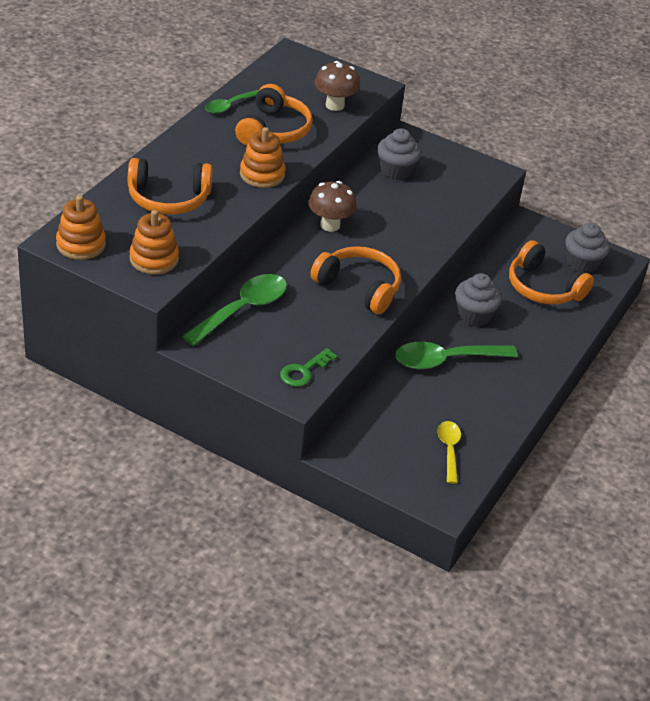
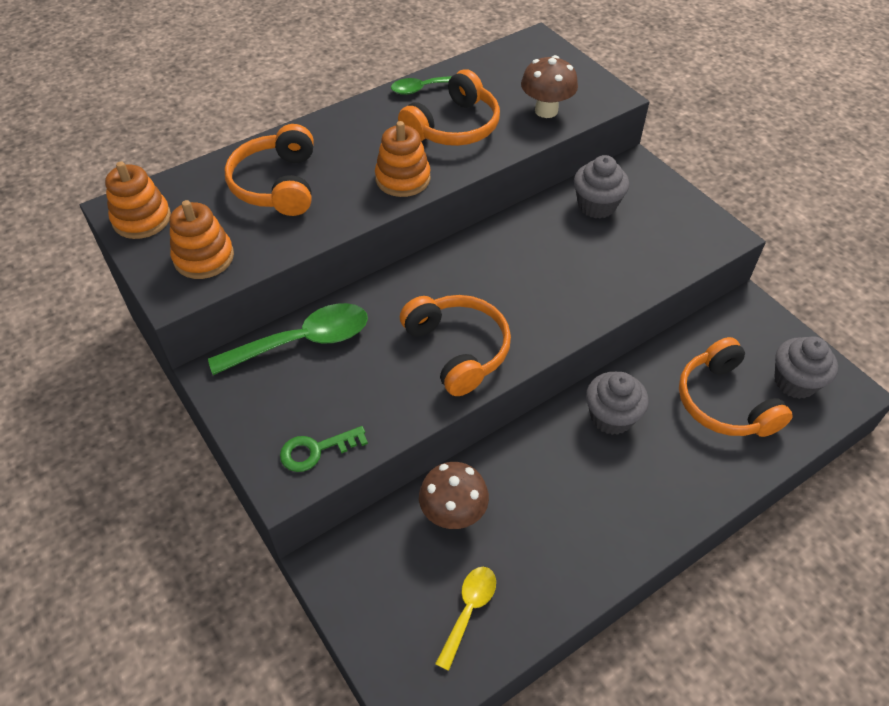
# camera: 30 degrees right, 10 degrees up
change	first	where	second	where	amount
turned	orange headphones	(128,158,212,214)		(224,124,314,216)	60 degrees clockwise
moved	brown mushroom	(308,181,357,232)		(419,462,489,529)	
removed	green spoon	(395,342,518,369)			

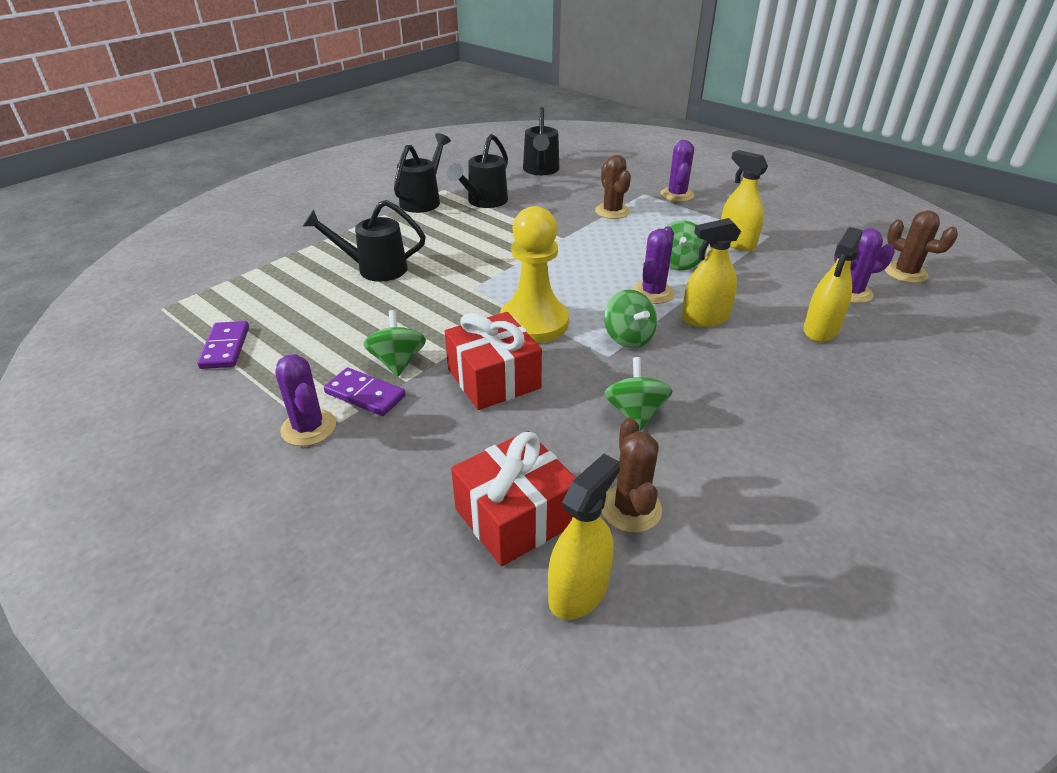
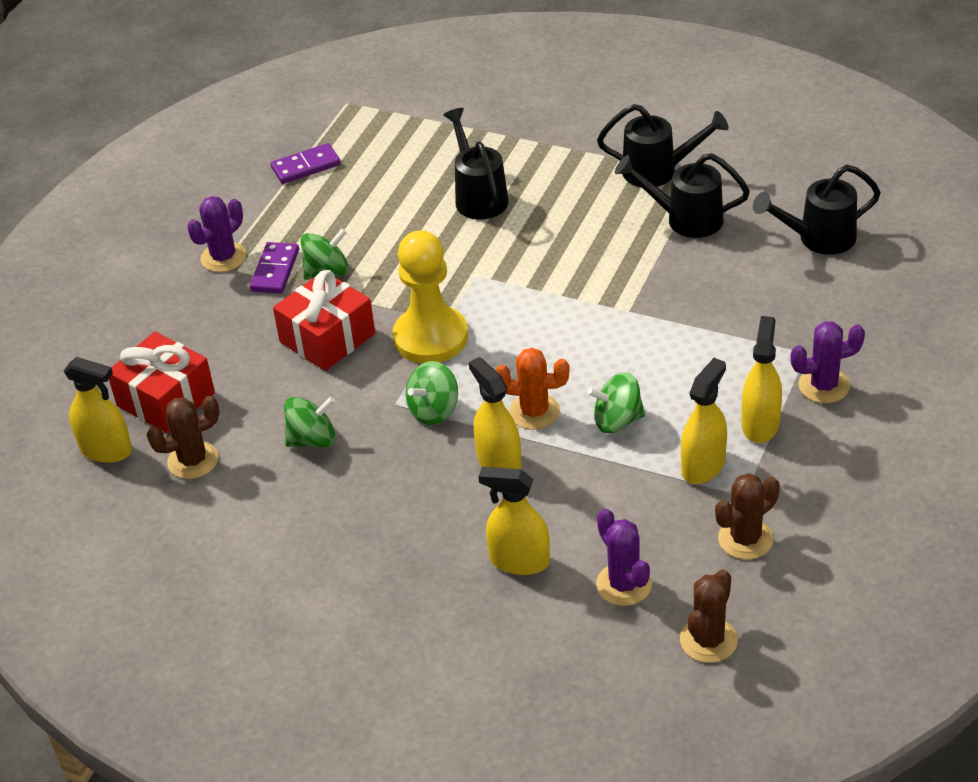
# camera: 75 degrees right, 5 degrees up
change	first	where	second	where	amount
moved	brown cactus	(595,155,631,219)		(715,473,780,560)	
recoloured	purple cactus	(632,226,675,304)	orange cactus	(495,348,570,430)	
added			yellow spray bottle	(742,316,782,443)	

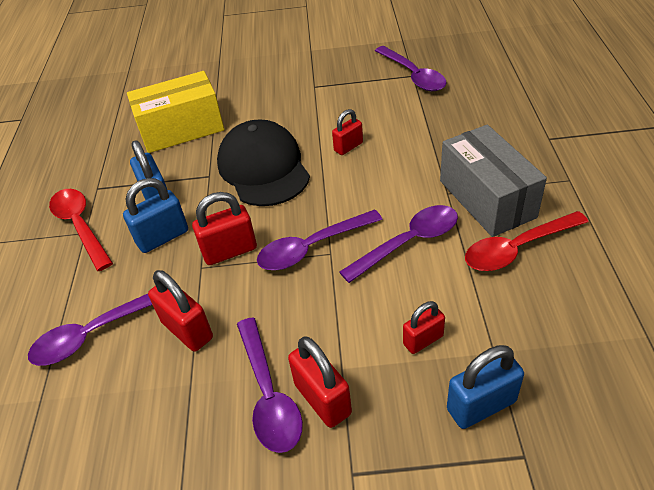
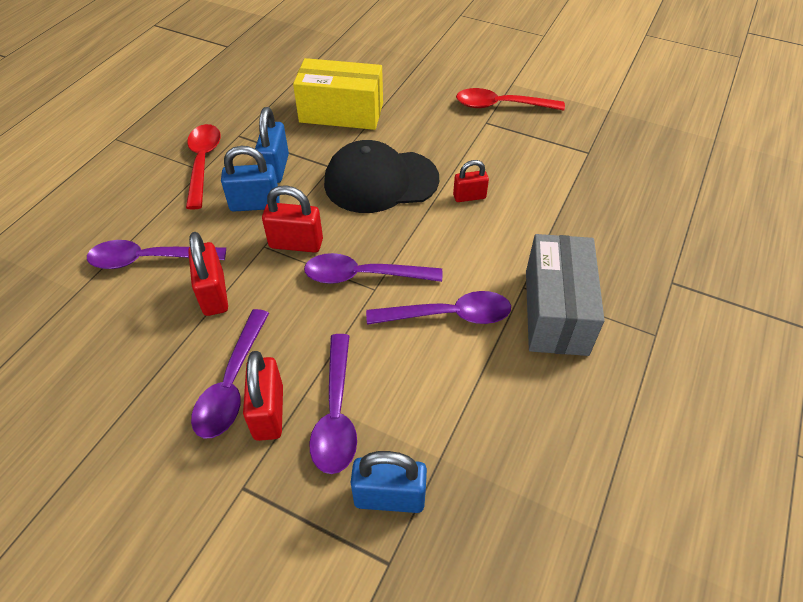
# camera: 25 degrees right, 5 degrees up
change	first	where	second	where	amount
turned	black cap	(217,120,310,206)		(324,140,439,213)	105 degrees counterclockwise
moved	purple spoon	(375,46,447,91)		(309,334,357,474)	
removed	red padlock	(403,301,445,354)			
moved	red spoon	(465,211,589,271)		(456,88,565,111)	

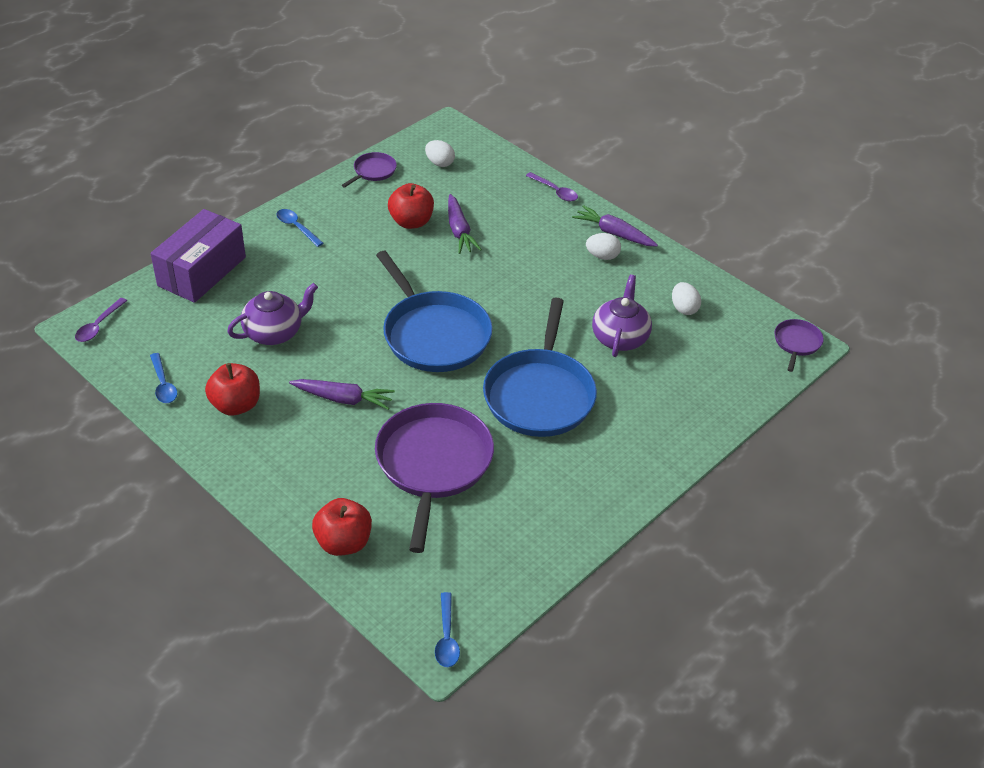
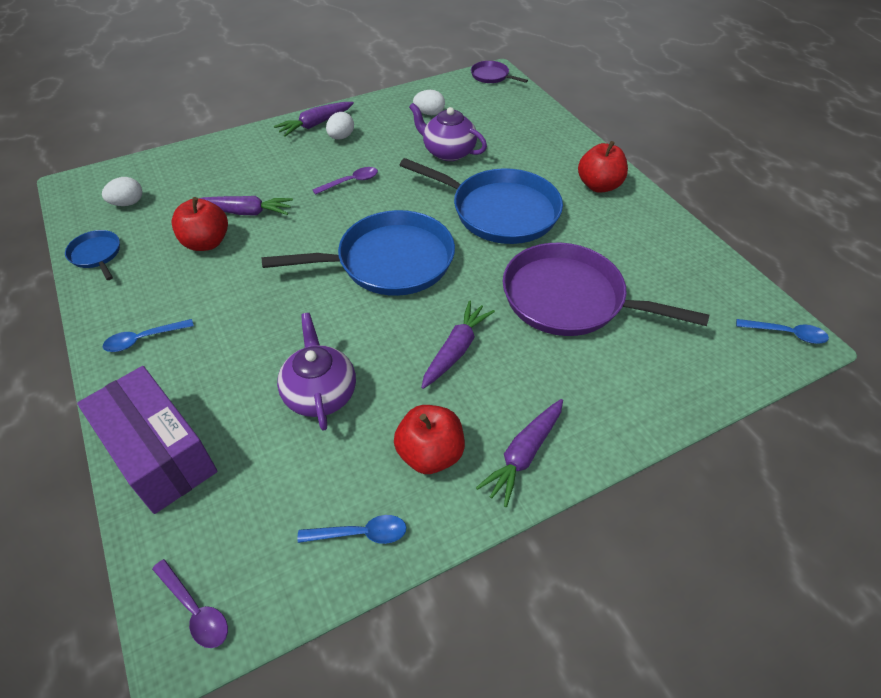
# camera: 70 degrees left, 5 degrees up
change	first	where	second	where	amount
moved	red apple	(312,498,372,556)		(578,141,628,193)	
recoloured	purple pan	(342,152,397,188)	blue pan	(65,230,120,280)	
moved	purple spoon	(526,172,578,201)		(312,167,378,195)	
added			purple carrot	(476,399,563,507)	

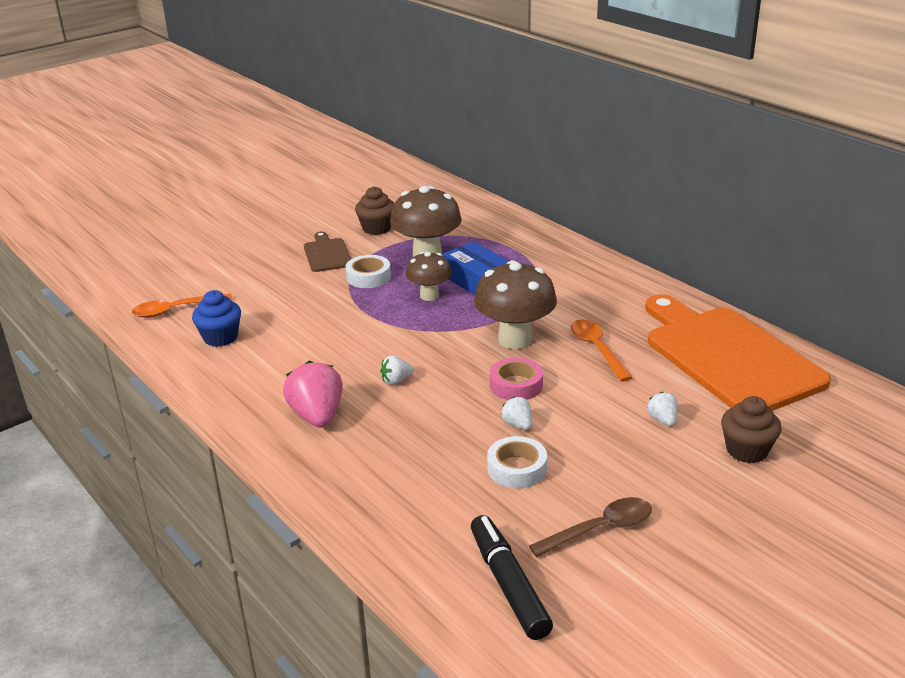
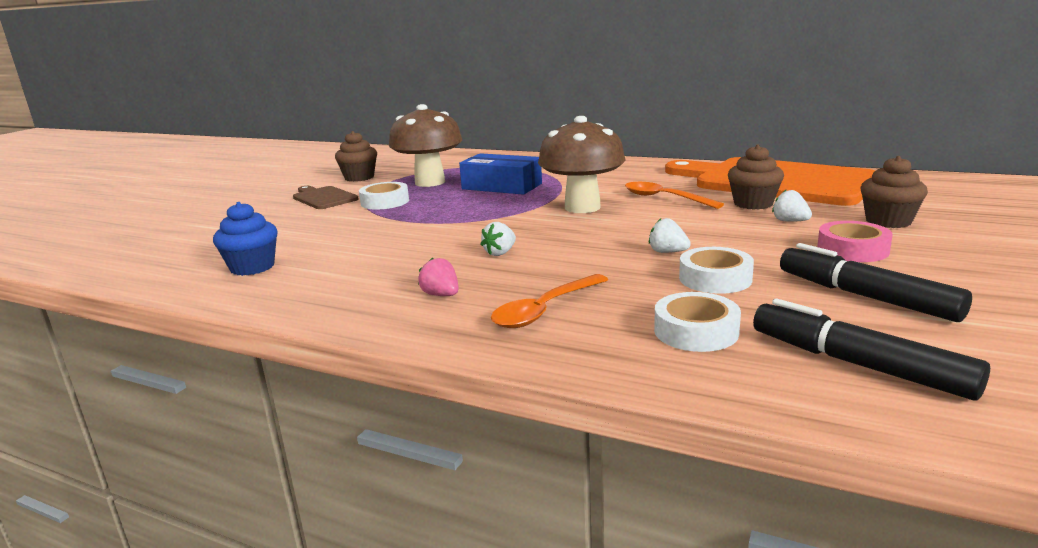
# camera: 25 degrees left, 10 degrees down
change	first	where	second	where	amount
moved	orange spoon	(132,293,233,318)		(491,274,608,328)	
resized	pink strawberry	(283,361,343,428)		(418,257,459,296)	x0.51
removed	brown mushroom	(406,252,452,301)			
moved	pink tape	(490,357,543,400)		(817,221,893,262)	
replaced	brown spoon	(529,497,652,557)	black marker	(780,243,972,322)	
added			white tape	(654,292,741,352)	
added			brown cupcake	(728,145,784,210)	

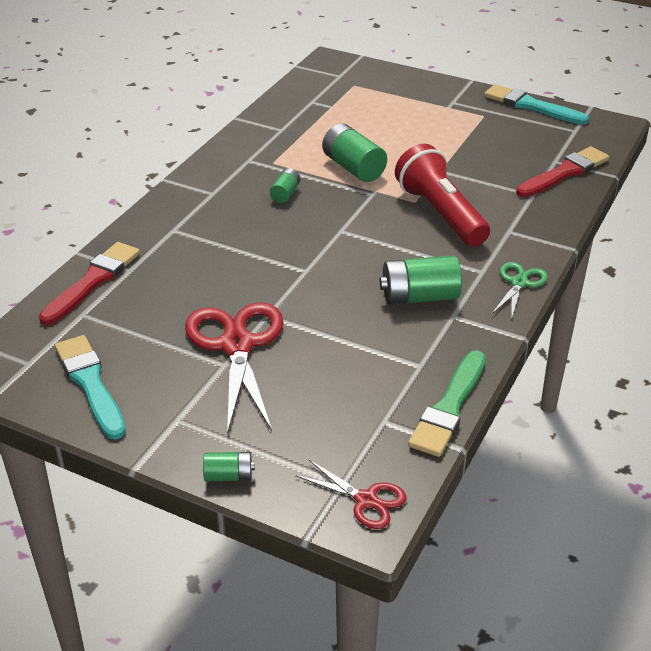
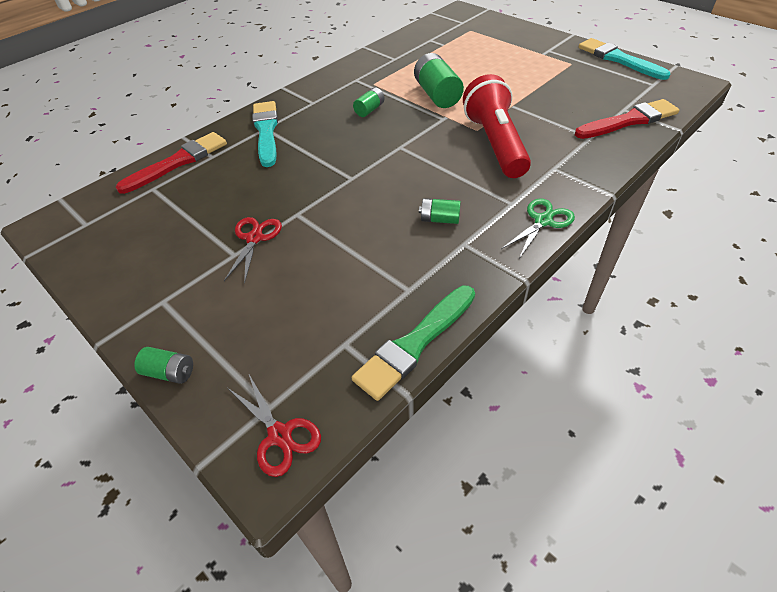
# camera: 20 degrees right, 10 degrees up
change	first	where	second	where	amount
moved	turquoise brush	(55,335,126,440)		(252,101,278,167)	
resized	red scissors	(185,302,283,434)		(224,217,282,284)	x0.52
resized	green battery	(380,255,462,305)		(419,198,461,224)	x0.54

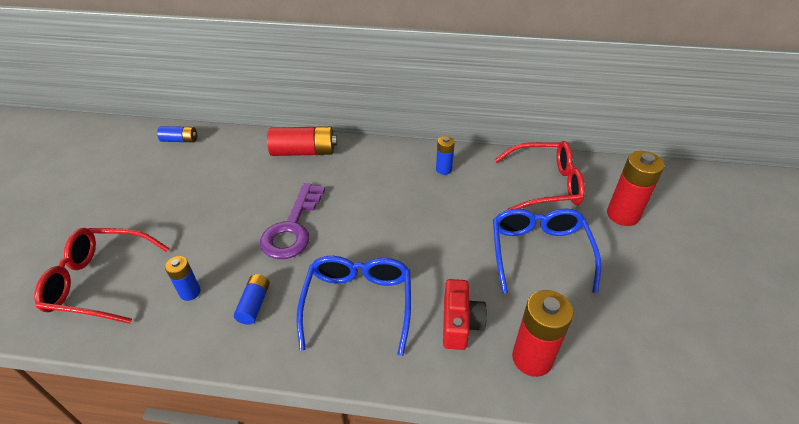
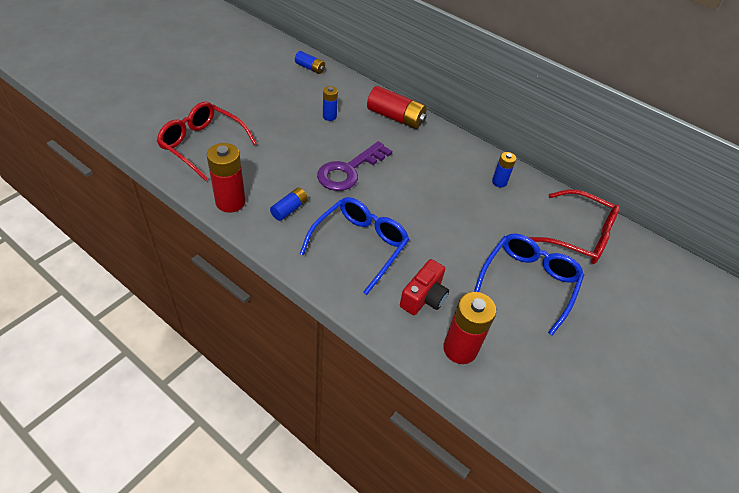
# camera: 25 degrees right, 5 degrees up
change	first	where	second	where	amount
moved	blue battery	(165,256,201,301)		(323,86,338,121)	
moved	red battery	(607,151,665,226)		(207,143,246,213)	

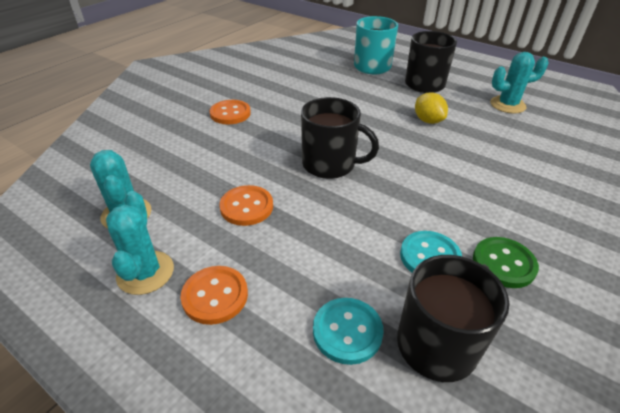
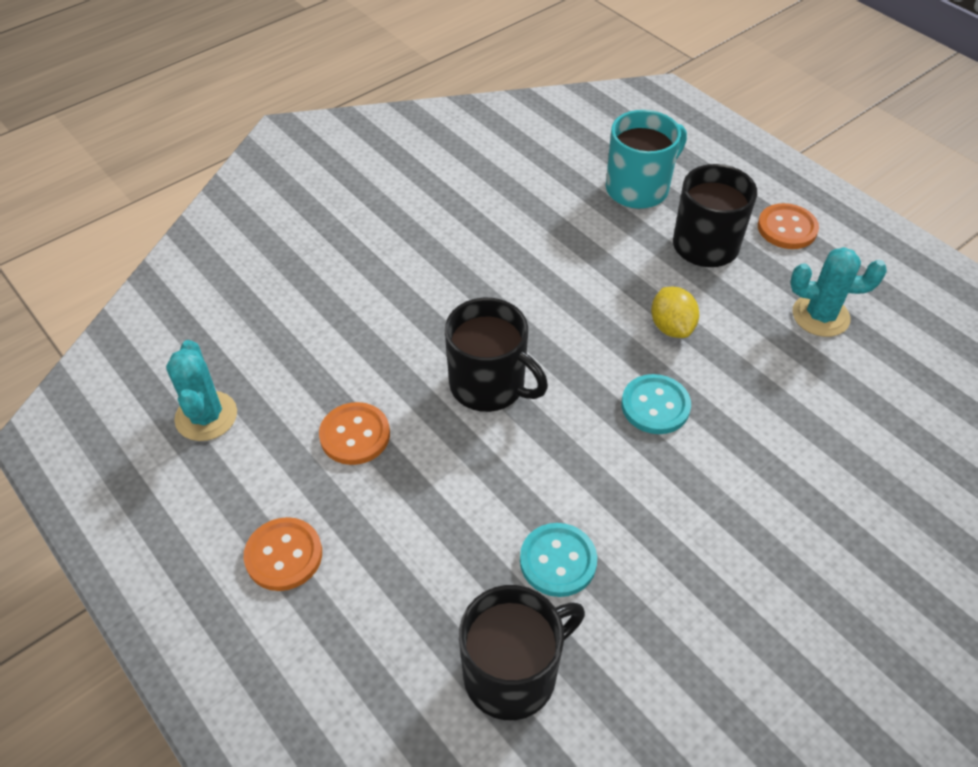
# camera: 15 degrees right, 10 degrees up
change	first	where	second	where	amount
removed	turquoise cactus	(106,191,174,295)			
moved	orange button	(210,100,251,124)		(758,203,819,249)	
moved	turquoise button	(313,298,384,365)		(621,374,691,434)	
removed	green button	(473,237,539,288)			

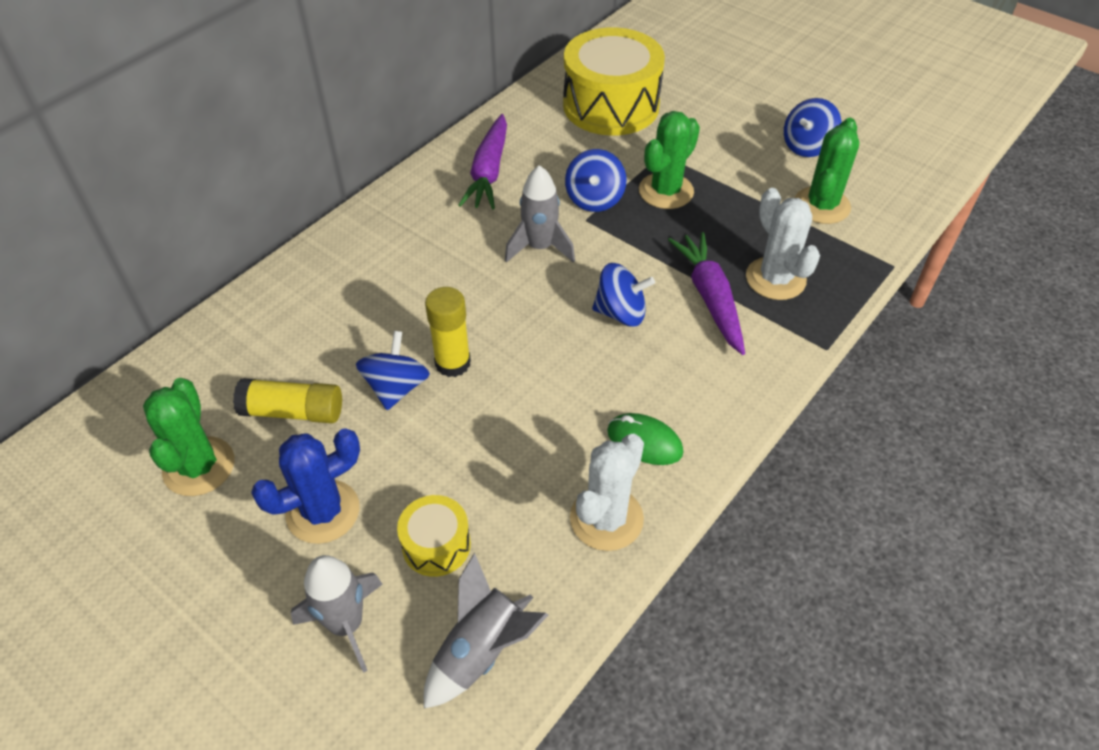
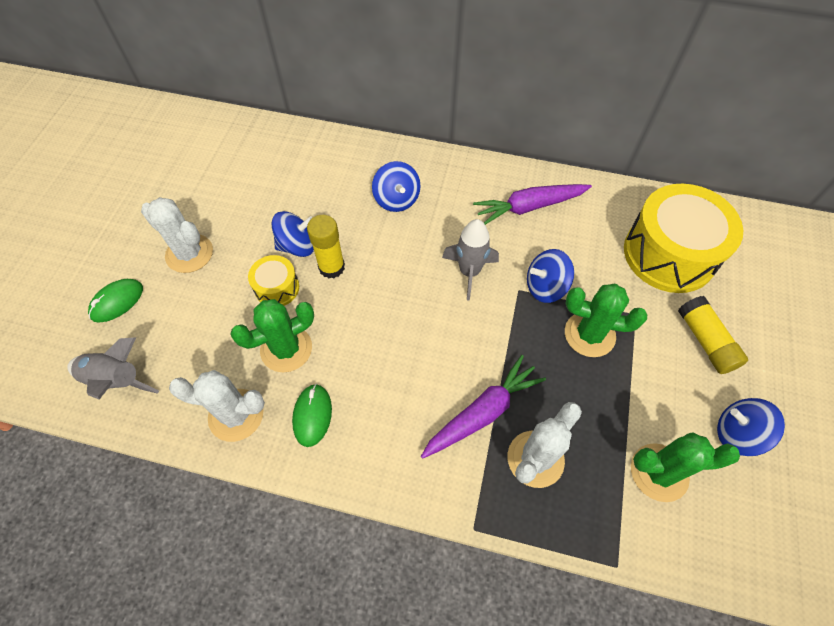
# camera: 65 degrees right, 10 degrees up
change	first	where	second	where	amount
moved	green cactus	(143,378,234,496)		(231,299,314,372)	
moved	yellow glue stick	(233,378,342,423)		(678,296,748,374)	
recoloured	blue cactus	(251,428,360,544)	white cactus	(141,197,213,273)	
replaced	grey rocket	(291,555,383,673)	green mouse	(88,279,143,323)	
moved	yellow drum	(397,495,471,577)		(248,255,299,306)	
moved	blue spinning top	(592,263,655,327)		(372,161,421,212)	

